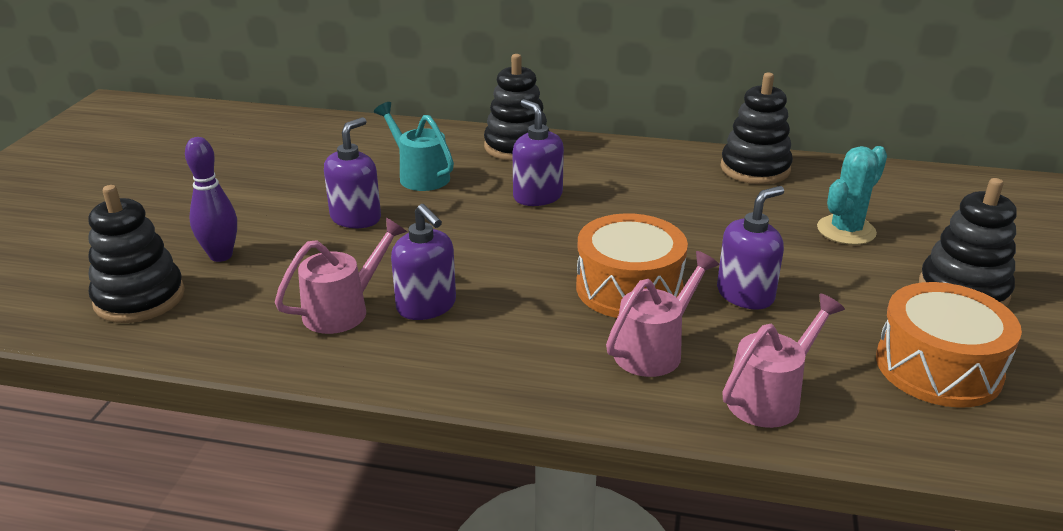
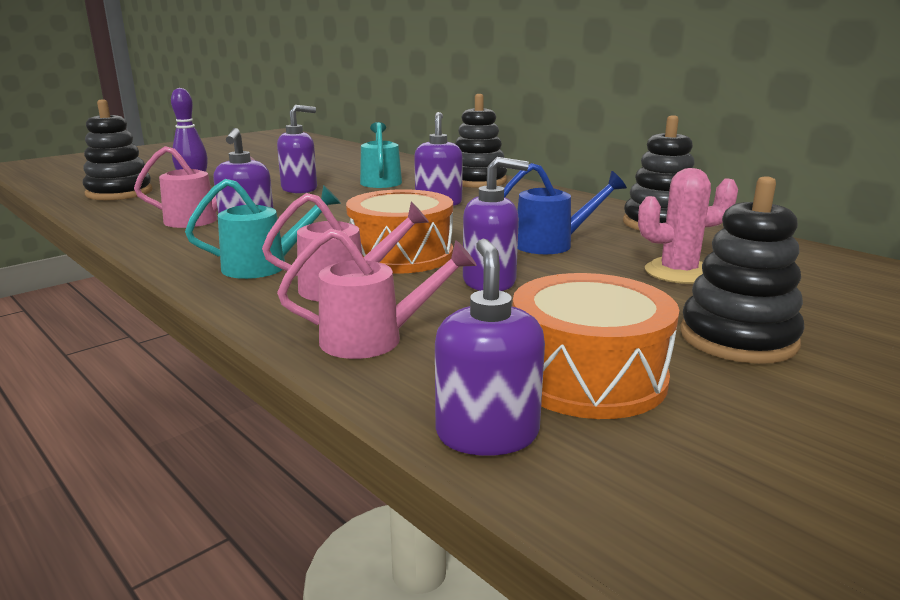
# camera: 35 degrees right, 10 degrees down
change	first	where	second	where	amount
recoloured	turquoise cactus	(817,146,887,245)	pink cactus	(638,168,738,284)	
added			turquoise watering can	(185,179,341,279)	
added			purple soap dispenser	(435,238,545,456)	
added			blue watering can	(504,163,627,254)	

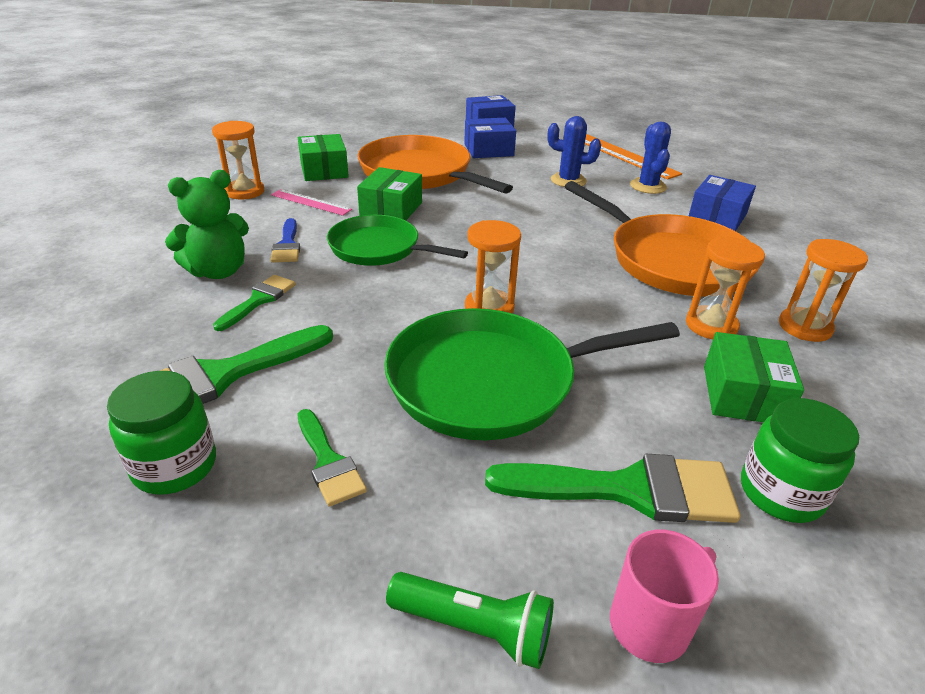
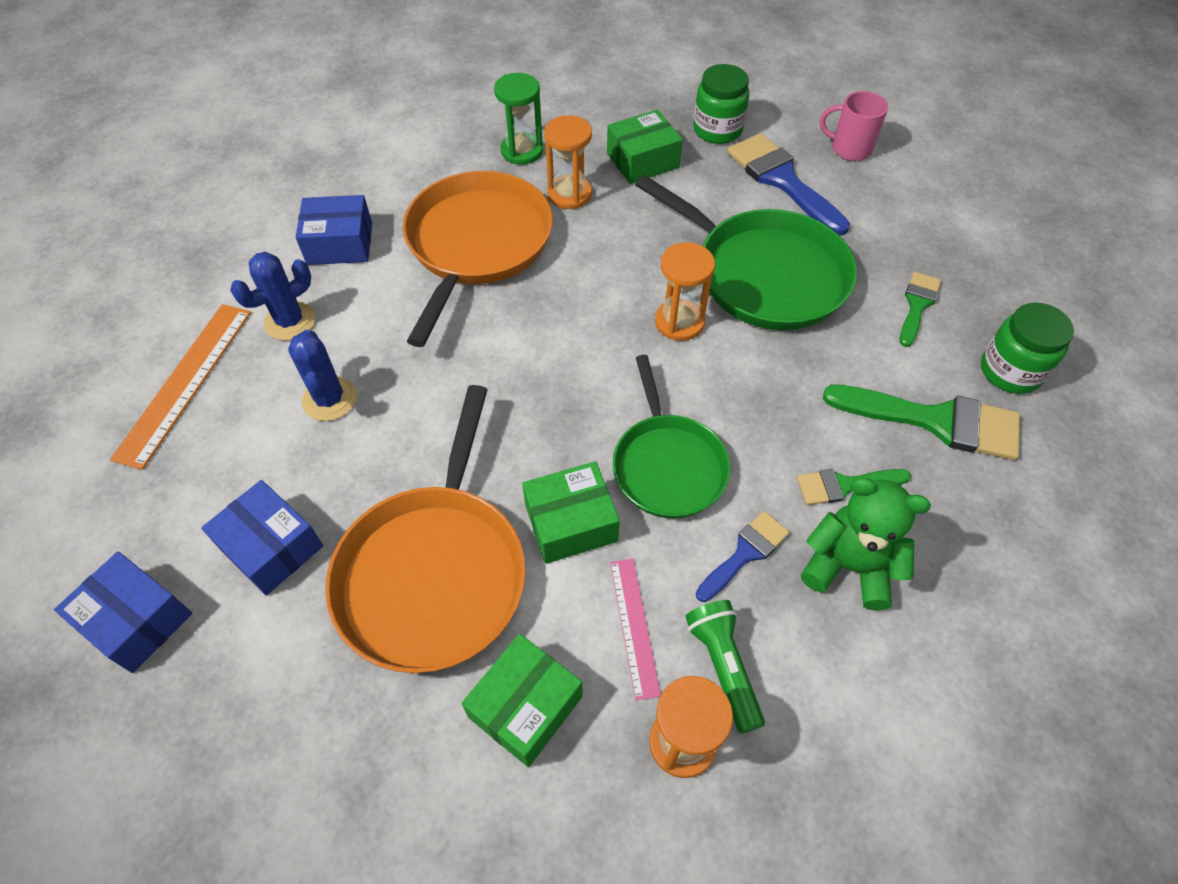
# camera: 125 degrees left, 20 degrees up
change	first	where	second	where	amount
moved	green flashlight	(386,572,554,669)		(685,600,765,734)	
recoloured	green brush	(485,454,740,523)	blue brush	(727,133,850,236)	
recoloured	orange hourglass	(779,239,868,342)	green hourglass	(494,73,543,165)	

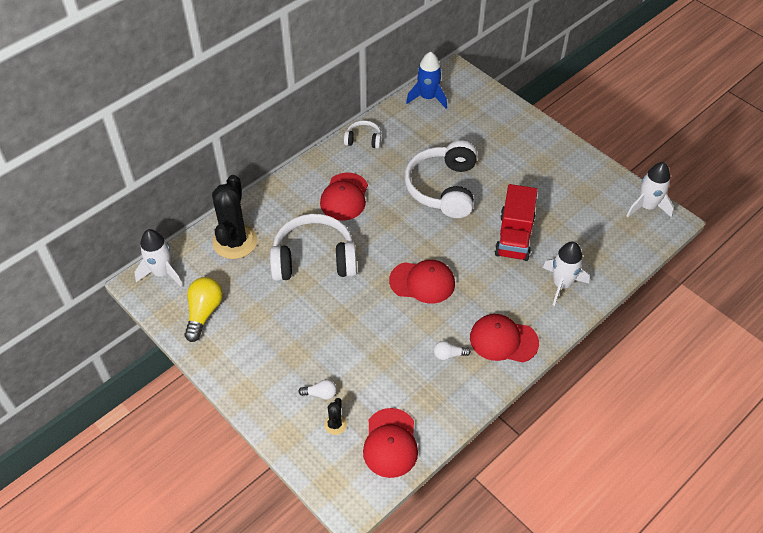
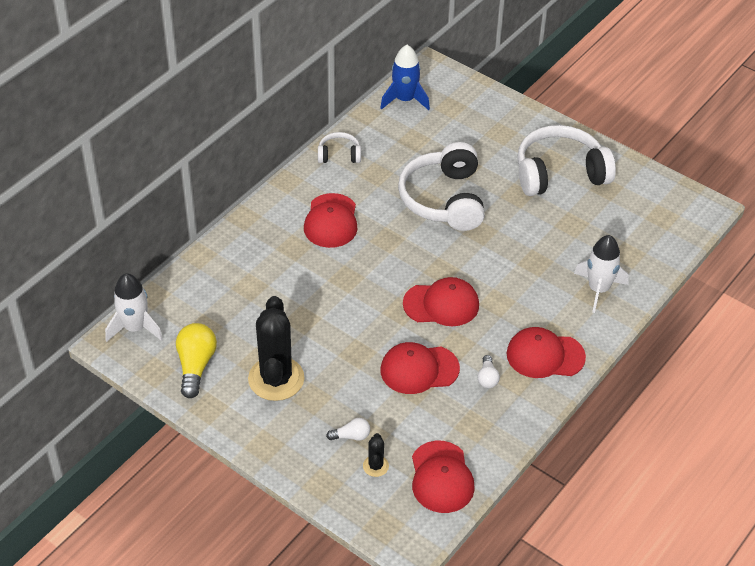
# camera: 10 degrees left, 5 degrees down
change	first	where	second	where	amount
moved	black cactus	(212,175,258,259)		(248,296,305,401)	
moved	white headphones	(270,214,357,281)		(517,125,616,196)	
turned	white light bulb	(434,341,471,360)		(478,355,500,388)	75 degrees counterclockwise
removed	red truck	(495,184,538,261)			
removed	white rocket	(627,162,674,218)			
added			red cap	(381,342,460,394)	

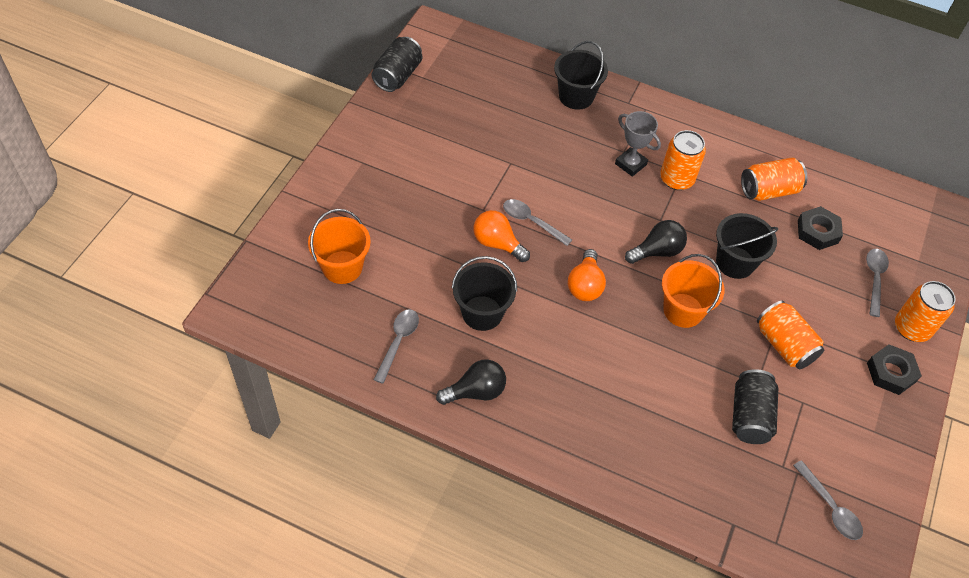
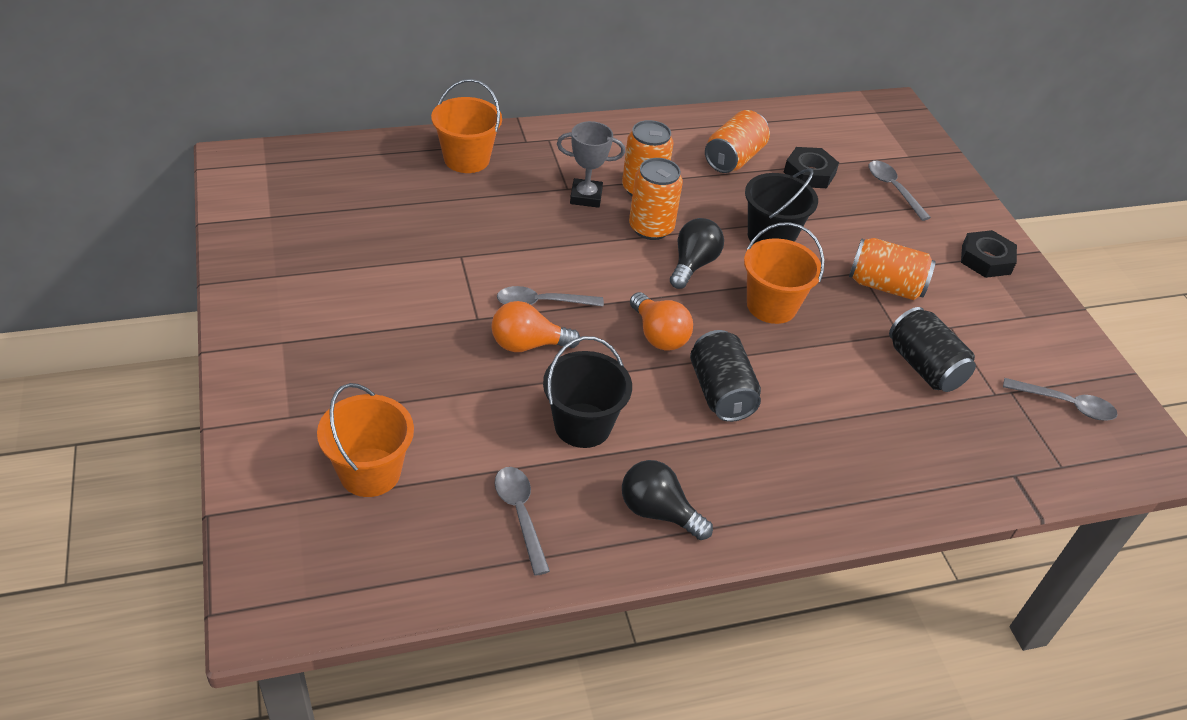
# camera: 40 degrees left, 10 degrees down
change	first	where	second	where	amount
moved	black can	(372,37,422,92)		(690,330,761,422)	
turned	black light bulb	(436,359,506,405)		(622,460,713,540)	90 degrees counterclockwise
recoloured	black bucket	(554,41,608,110)	orange bucket	(431,79,502,173)	
moved	orange can	(895,281,956,342)		(629,158,683,240)	

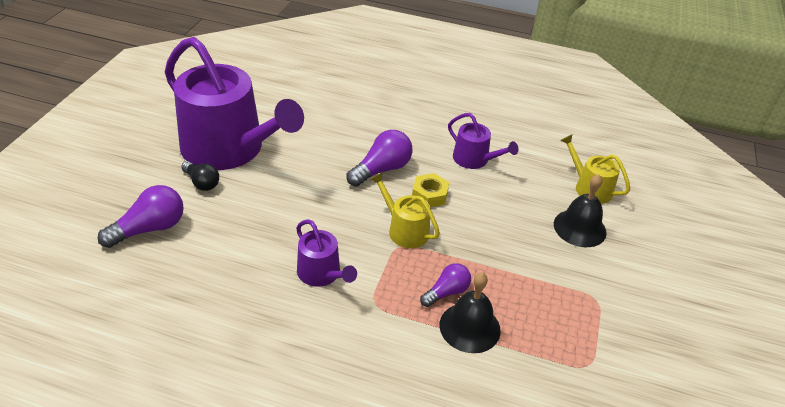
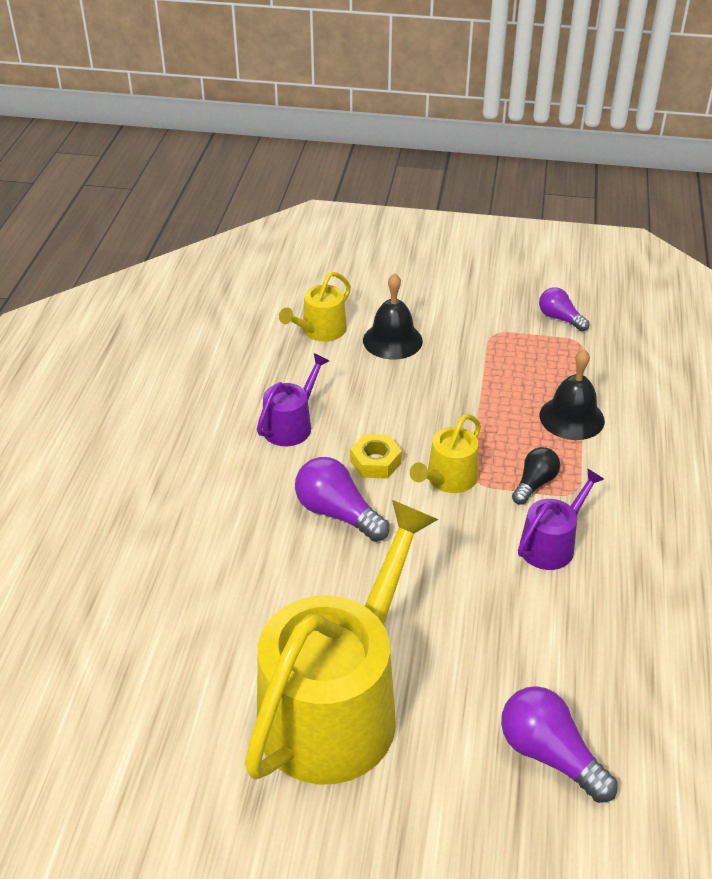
# camera: 95 degrees left, 0 degrees up
change	first	where	second	where	amount
recoloured	purple watering can	(165,37,304,170)	yellow watering can	(245,500,438,785)	
moved	black light bulb	(181,161,219,191)		(512,447,560,505)	
moved	purple light bulb	(420,263,471,307)		(539,287,589,332)	

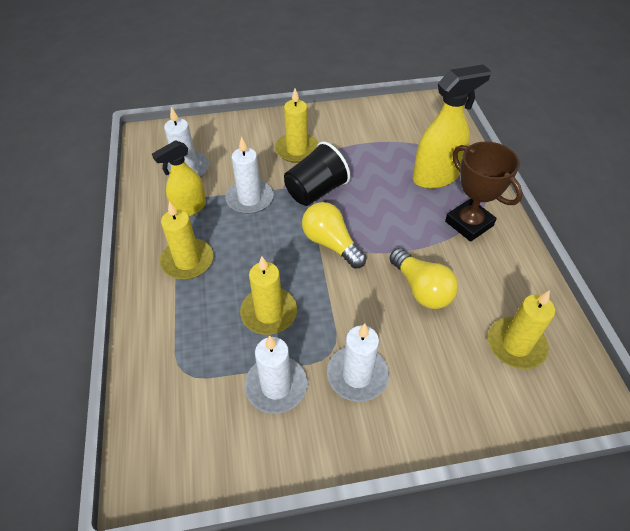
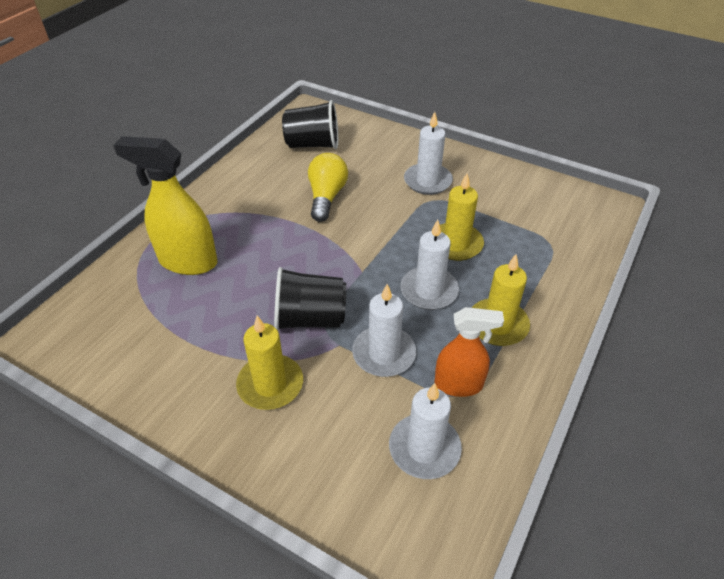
# camera: 140 degrees left, 5 degrees down
change	first	where	second	where	amount
recoloured	yellow spray bottle	(152,140,206,216)	orange spray bottle	(434,307,504,397)	
moved	white candle	(244,335,307,414)		(401,220,459,310)	
removed	yellow light bulb	(302,202,366,268)			
removed	brown trophy	(445,141,523,242)			
replaced	yellow candle	(488,290,555,369)	black cup	(282,100,338,149)	

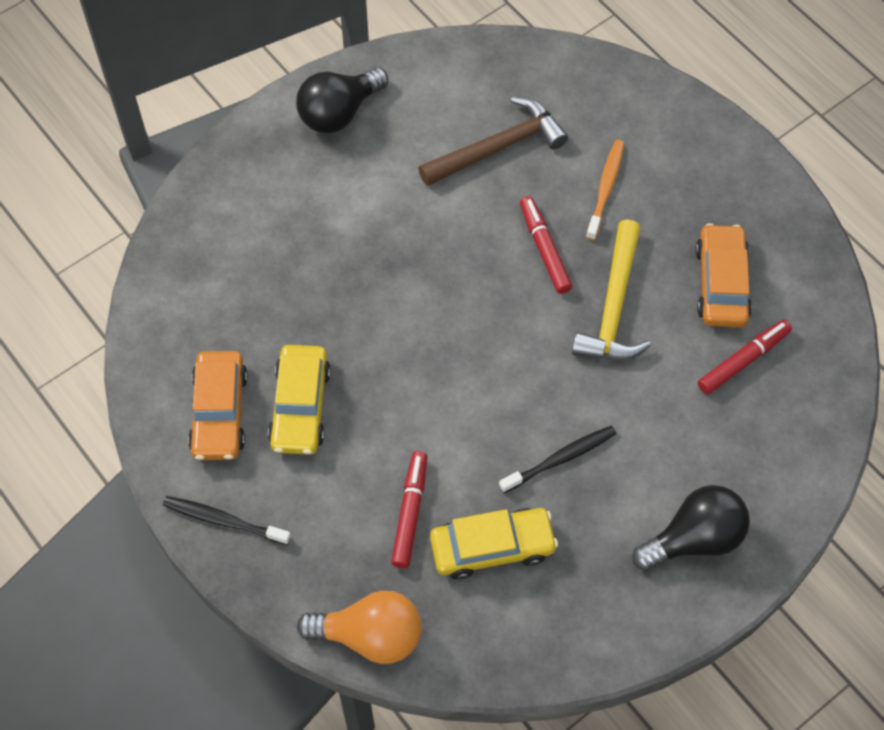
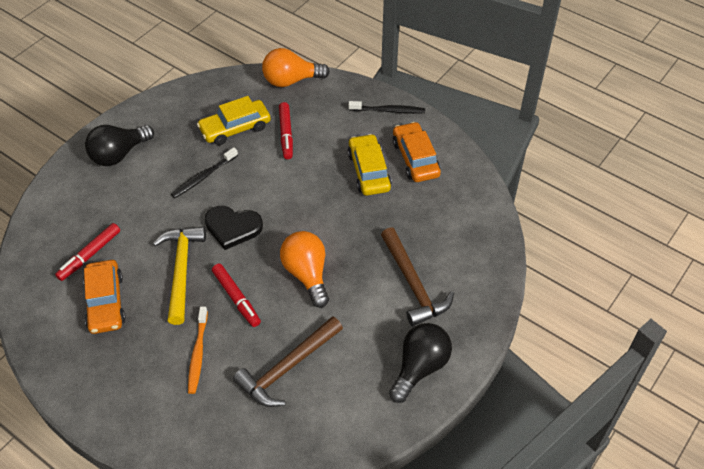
# camera: 165 degrees right, 10 degrees down
change	first	where	second	where	amount
added			black heart	(205,206,263,250)	
added			orange light bulb	(280,231,329,308)	
added			brown hammer	(381,227,454,326)	

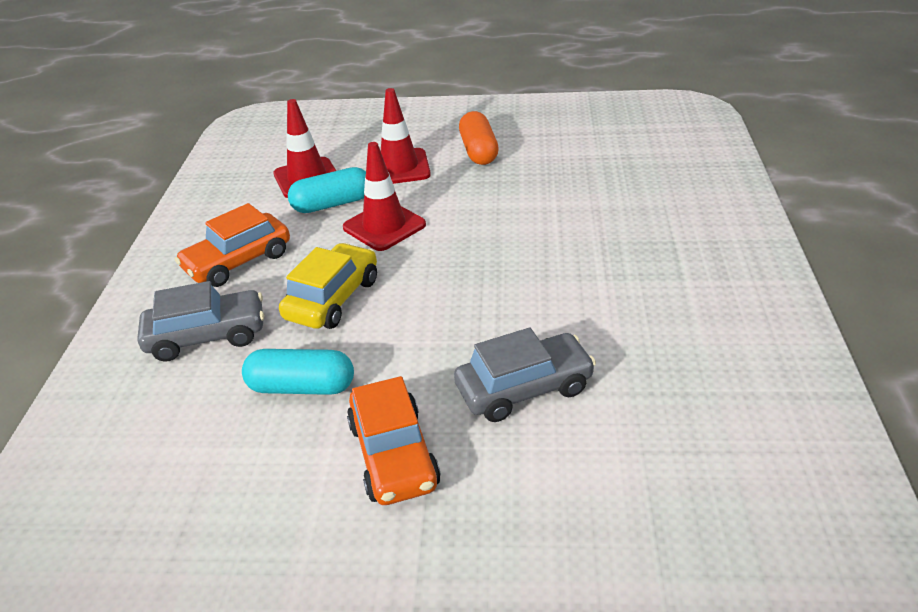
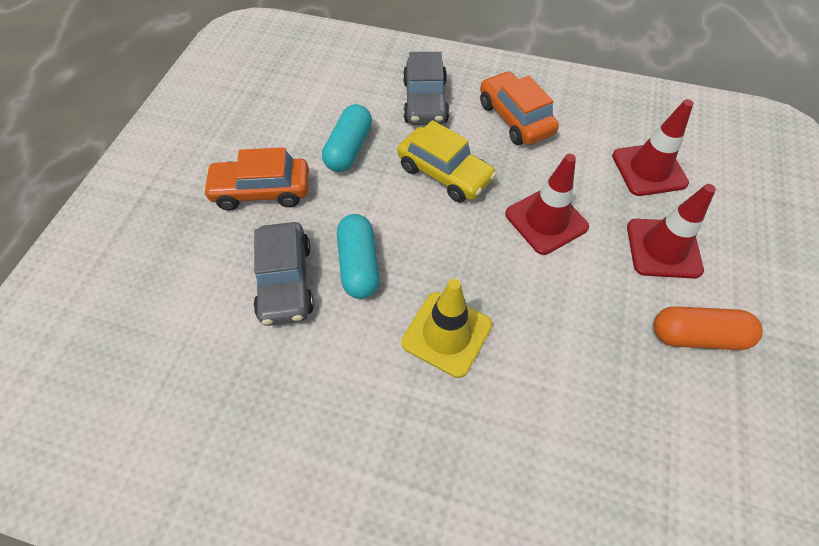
# camera: 100 degrees right, 20 degrees up
change	first	where	second	where	amount
moved	turquoise capsule	(288,167,366,213)		(337,214,380,299)	
added			yellow traffic cone	(401,279,492,378)	

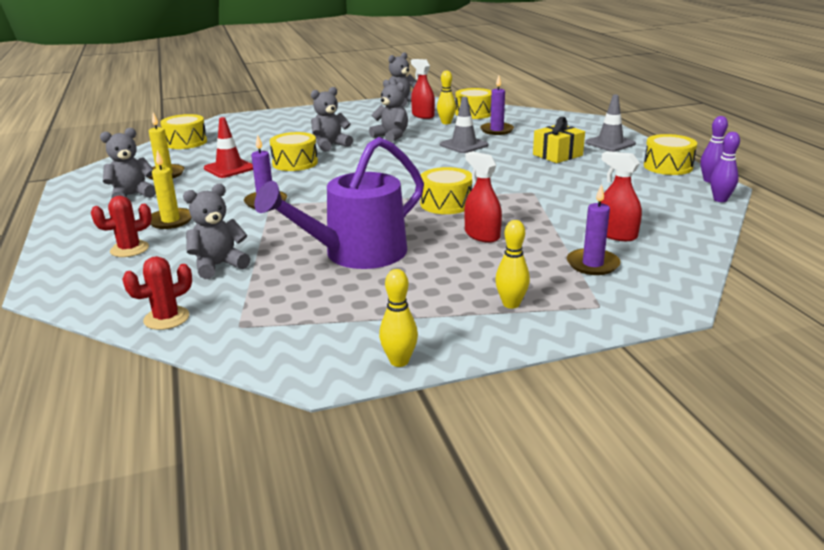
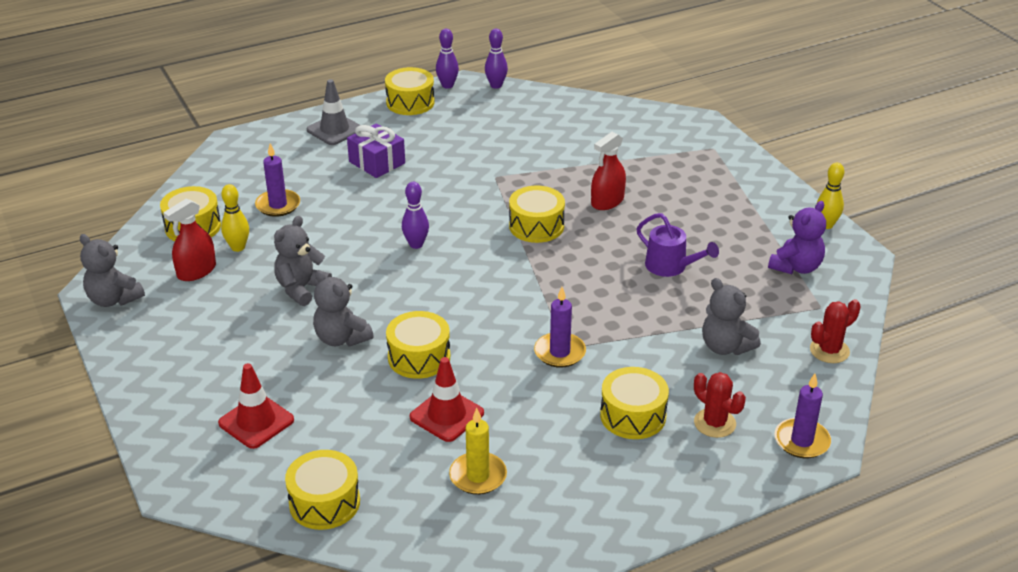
# camera: 100 degrees left, 10 degrees up
change	first	where	second	where	amount
removed	grey teddy bear	(100,128,156,199)			
turned	red cactus	(122,256,192,330)		(810,299,861,363)	75 degrees counterclockwise
replaced	yellow candle	(150,150,192,229)	yellow drum	(600,367,669,439)	
resized	purple watering can	(254,137,424,269)		(636,213,719,277)	x0.53
removed	grey traffic cone	(440,97,489,153)			
removed	yellow bowling pin	(495,220,530,309)			
recoloured	yellow gift	(533,117,585,163)	purple gift	(347,123,405,178)	
moved	purple candle	(567,184,621,275)		(775,374,831,458)	
removed	red spray bottle	(601,151,642,241)			
added			red traffic cone	(218,363,294,449)	
added			purple bowling pin	(402,182,429,249)	
added			purple teddy bear	(768,201,826,274)	

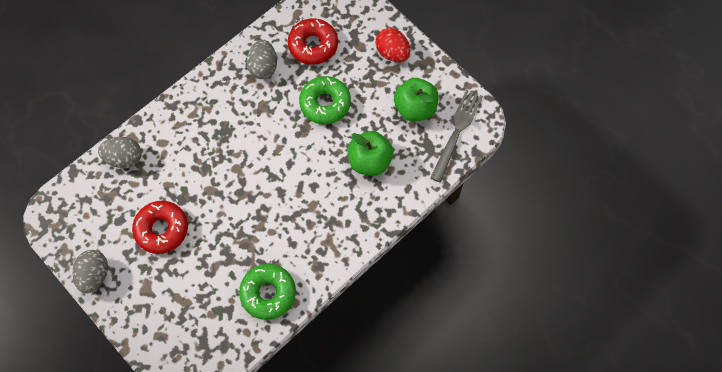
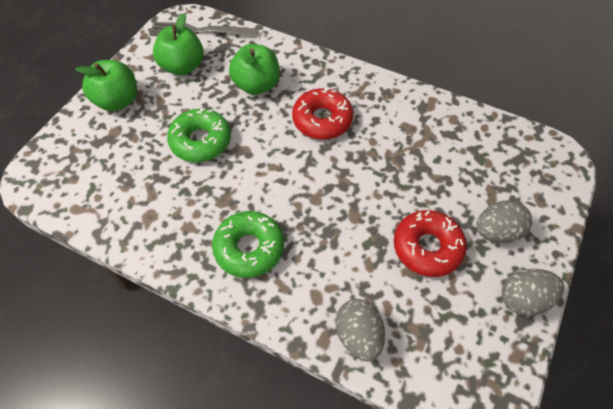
# camera: 110 degrees left, 10 degrees down
change	first	where	second	where	amount
moved	green donut	(239,264,296,320)		(212,211,284,278)	
moved	grey egg	(247,40,277,79)		(476,200,532,243)	
moved	red donut	(288,18,338,65)		(292,88,353,140)	
replaced	red egg	(376,28,410,62)	green apple	(75,60,137,111)	

